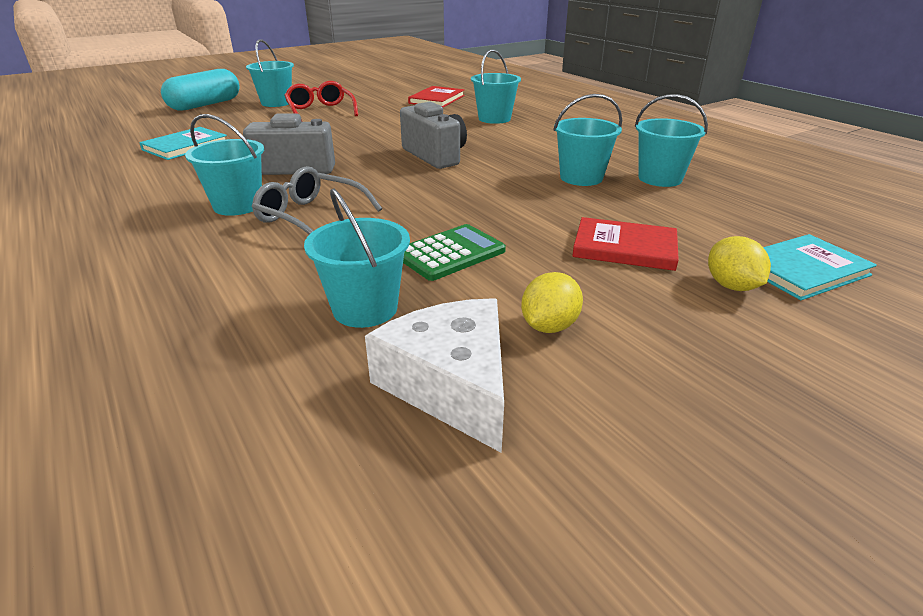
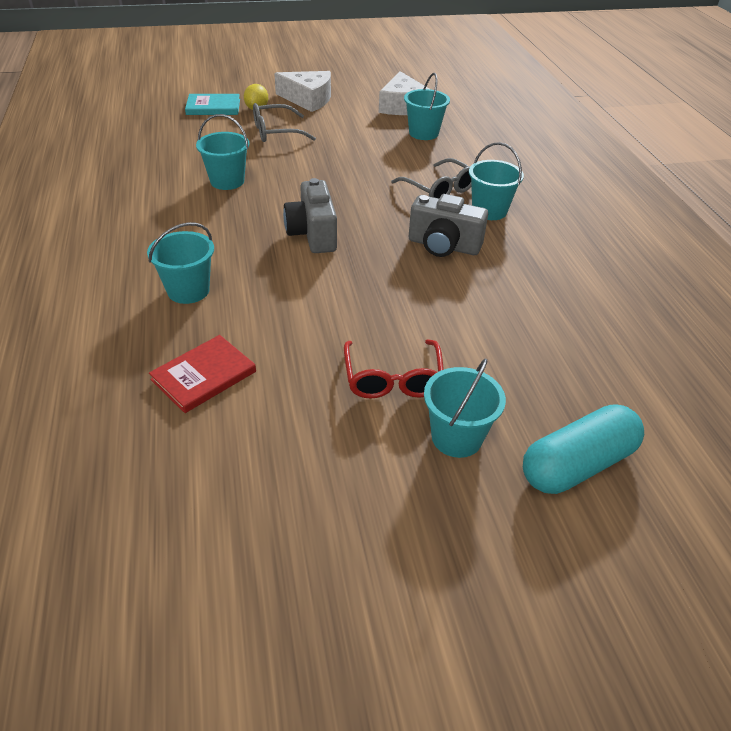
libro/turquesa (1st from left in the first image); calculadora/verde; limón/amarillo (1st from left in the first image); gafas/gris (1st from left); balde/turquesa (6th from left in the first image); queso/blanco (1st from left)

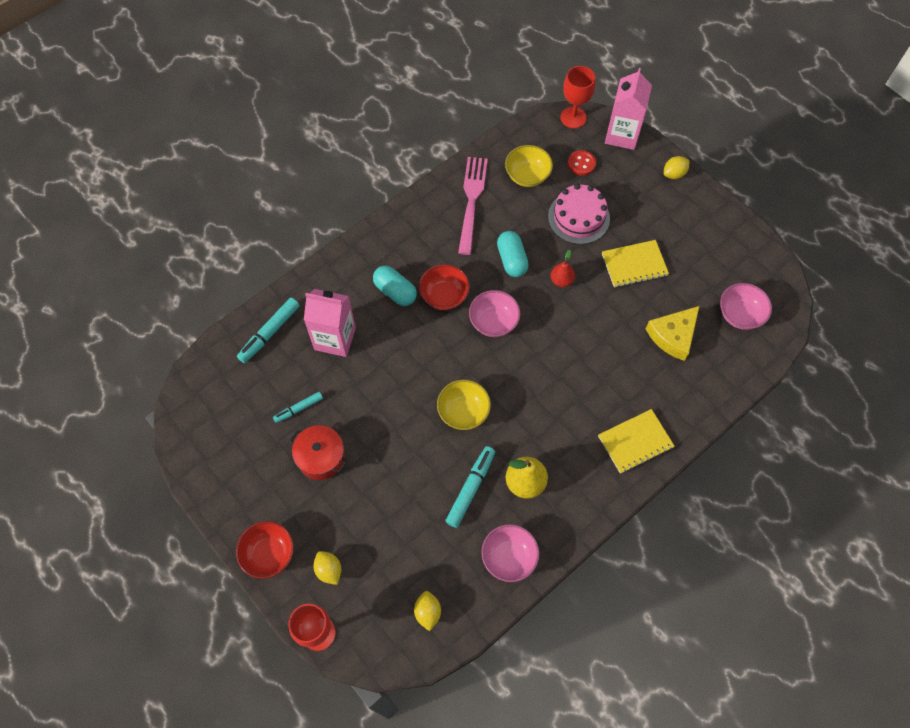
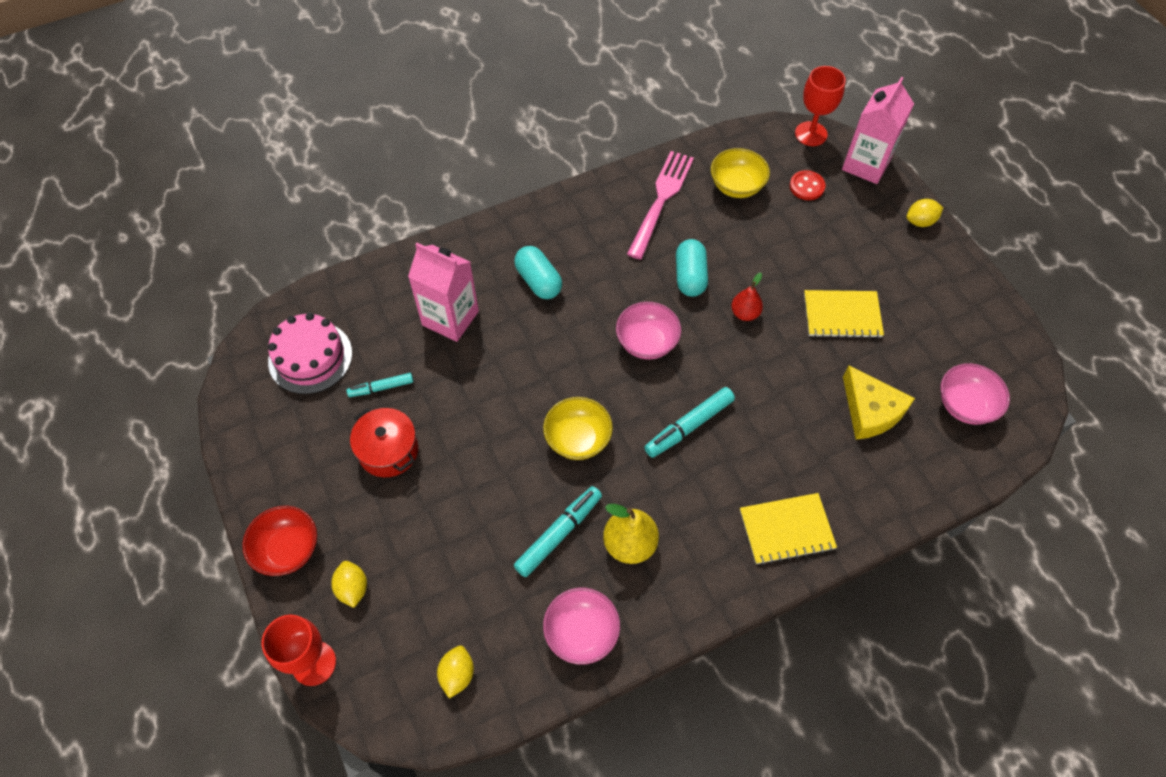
rotulador/turquesa (3rd from left); cuenco/rojo (2nd from left in the first image); tarta/rosa; queso/amarillo

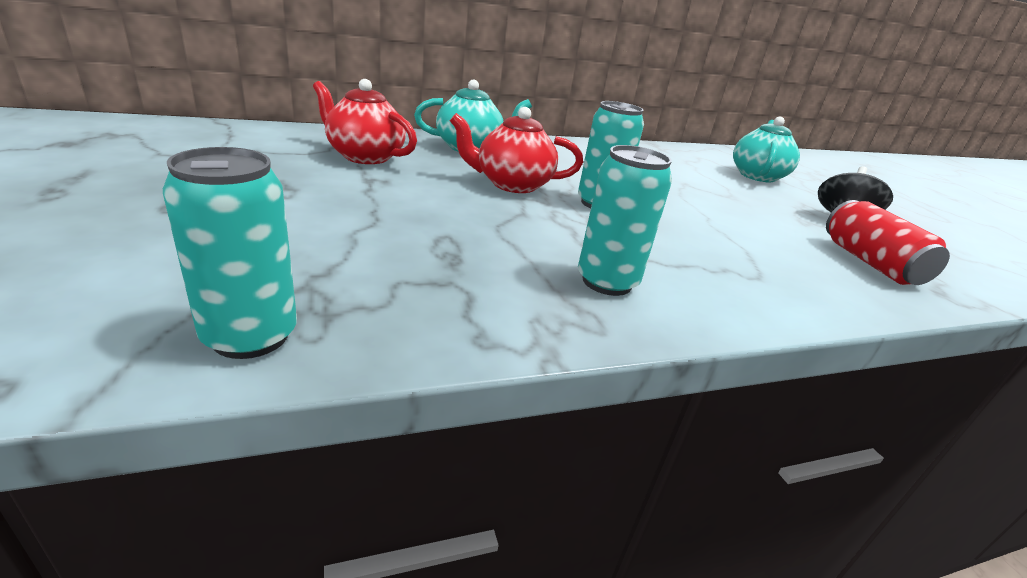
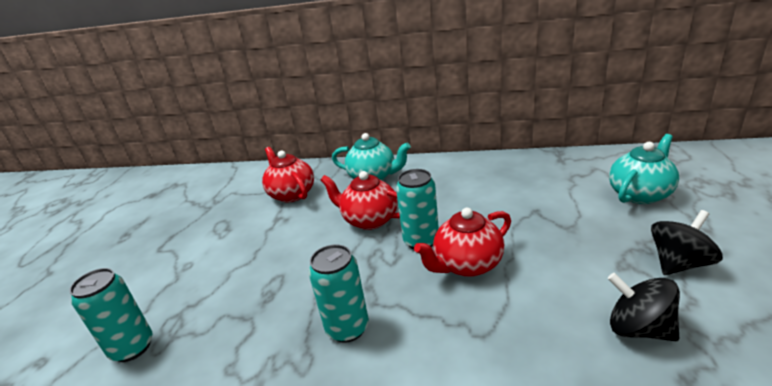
peonza/negro (1st from left); tetera/rojo (3rd from left)

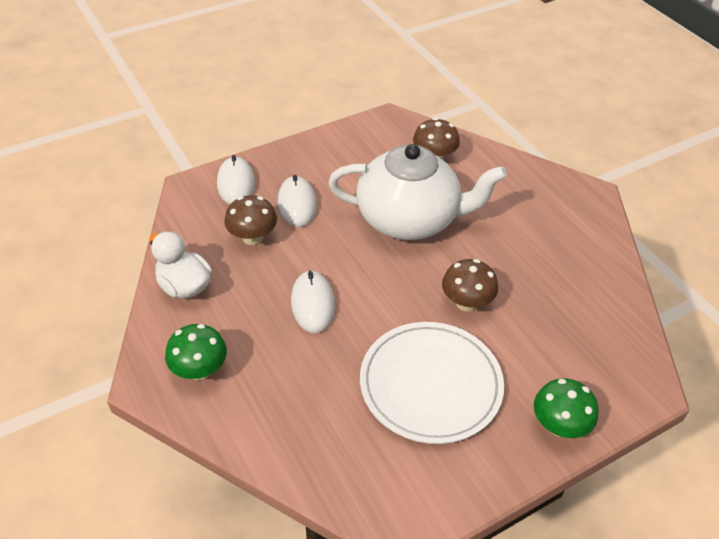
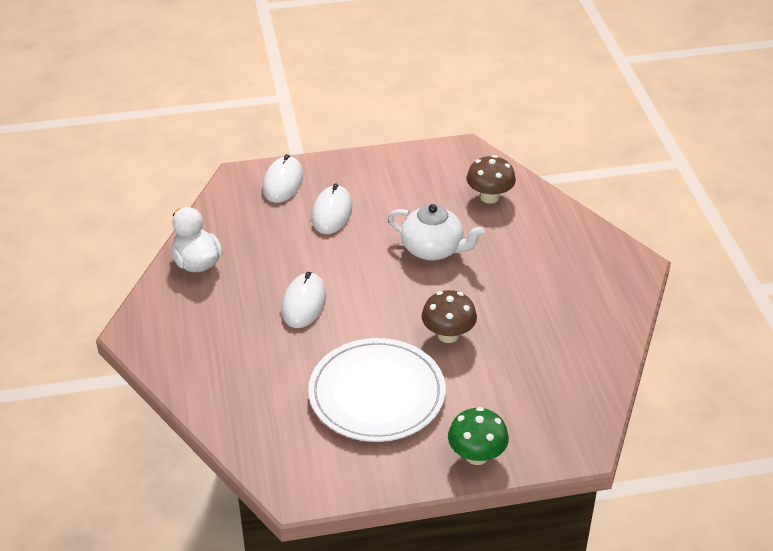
seta/verde (1st from left in the first image); seta/marrón (1st from left in the first image); tetera/blanco

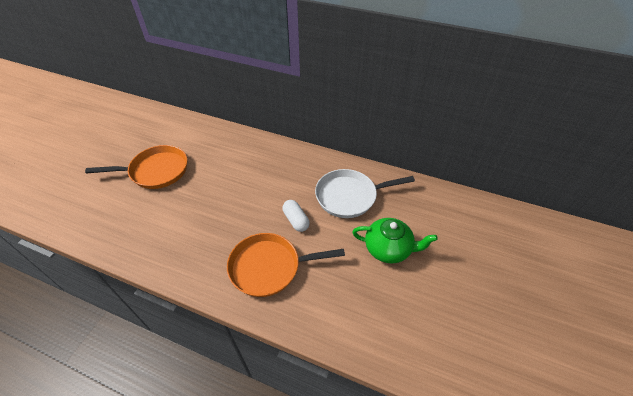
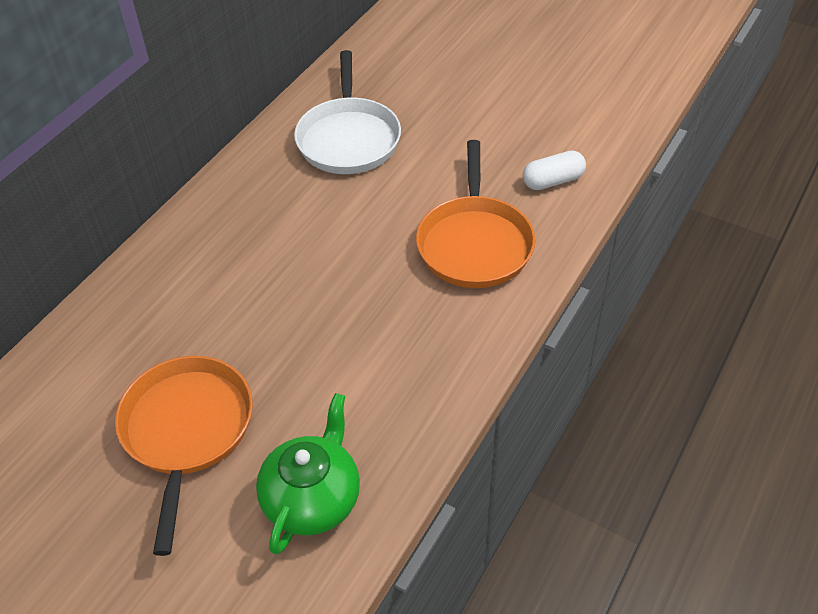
cápsula/blanco; tetera/verde

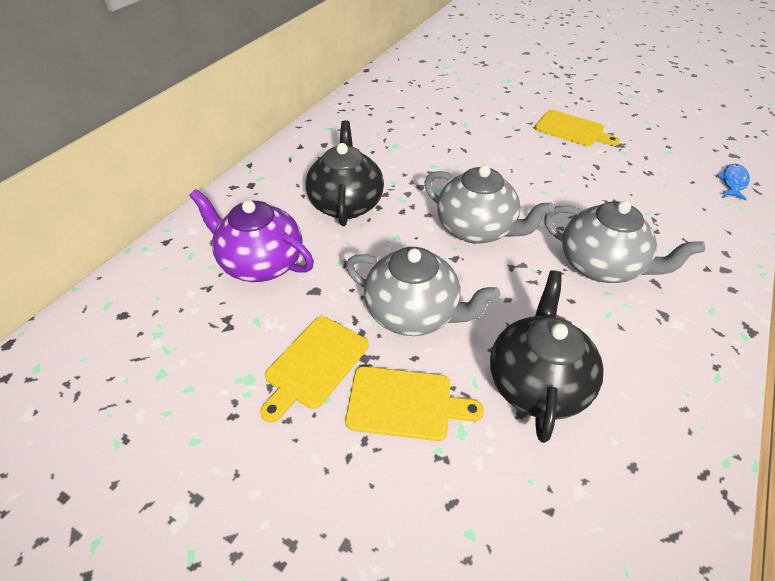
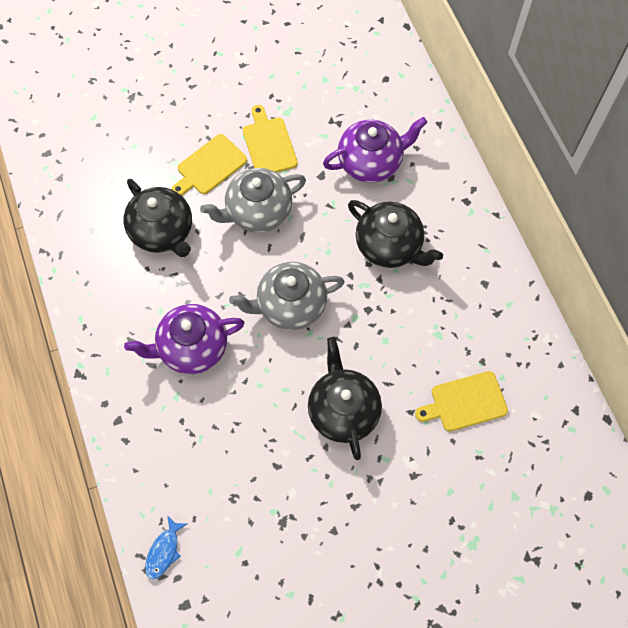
tabla de cortar/amarillo (3rd from left); tetera/morado (1st from left); pez/azul; tetera/negro (2nd from left)

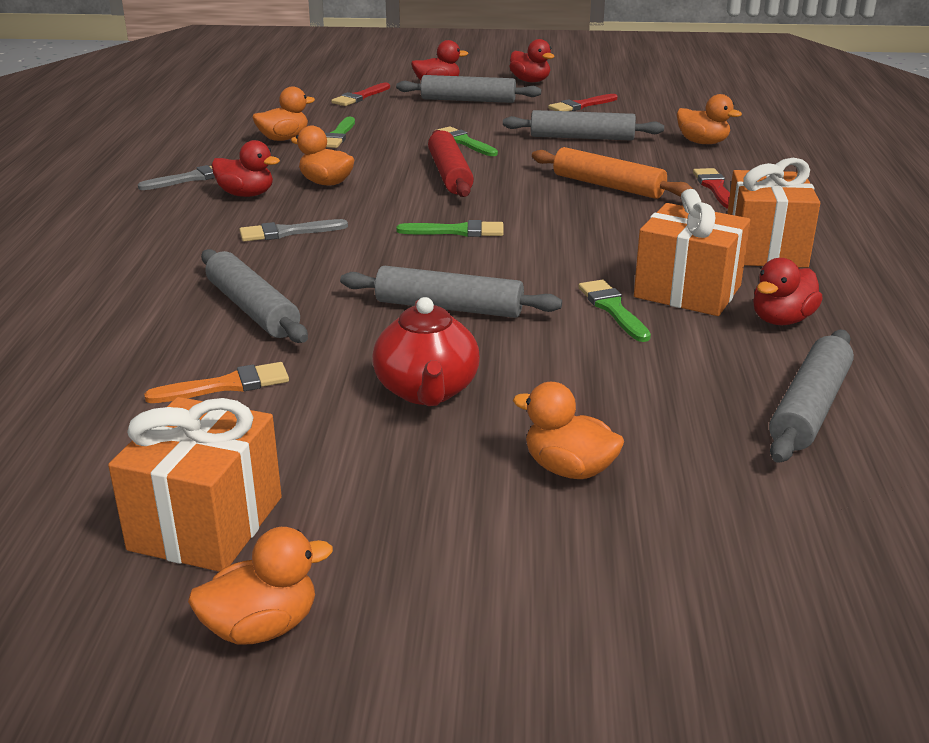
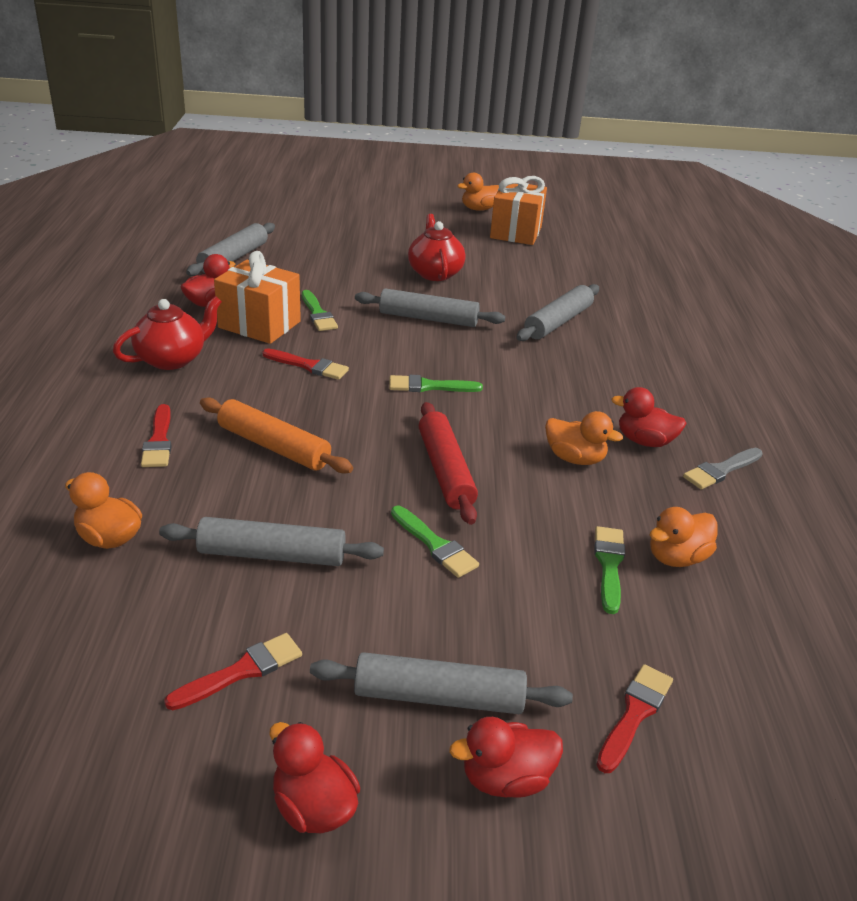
pincel/naranja; rodillo/gris (5th from left); pincel/gris (2nd from left in the first image); pato/naranja (4th from left in the first image); tetera/rojo (1st from left); pincel/rojo (3rd from left)

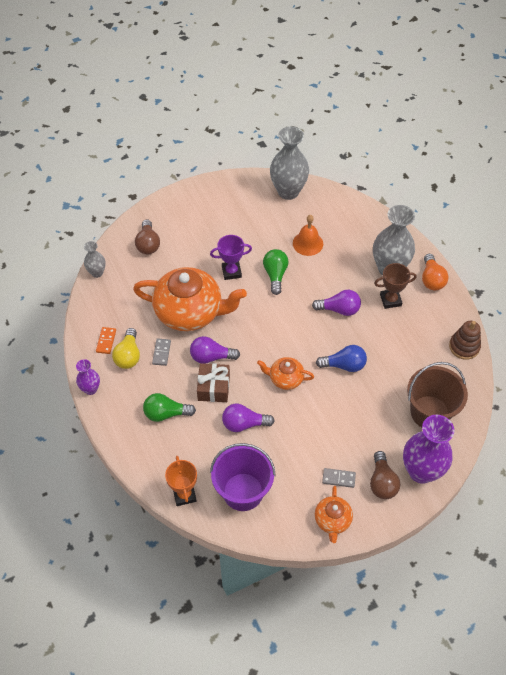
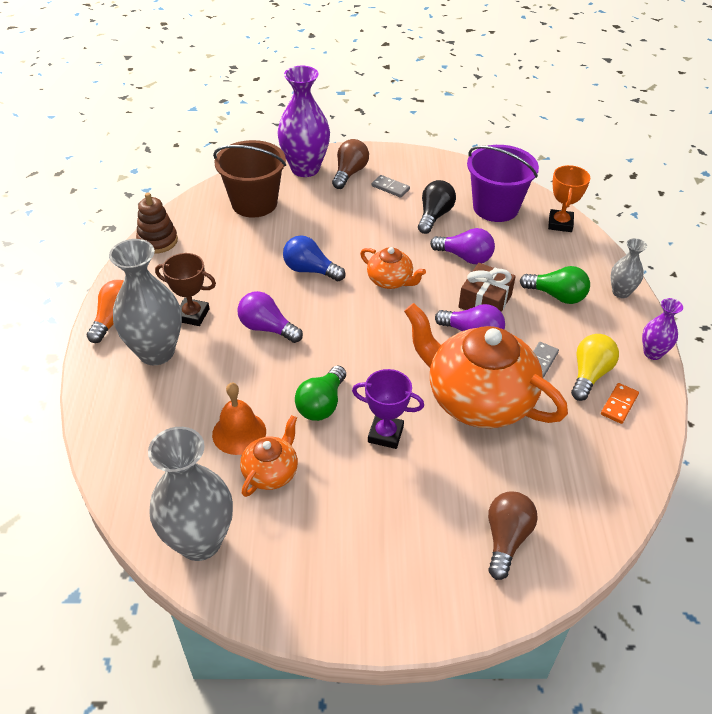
florero/gris (3rd from left); tetera/naranja (1st from left); bombilla/negro

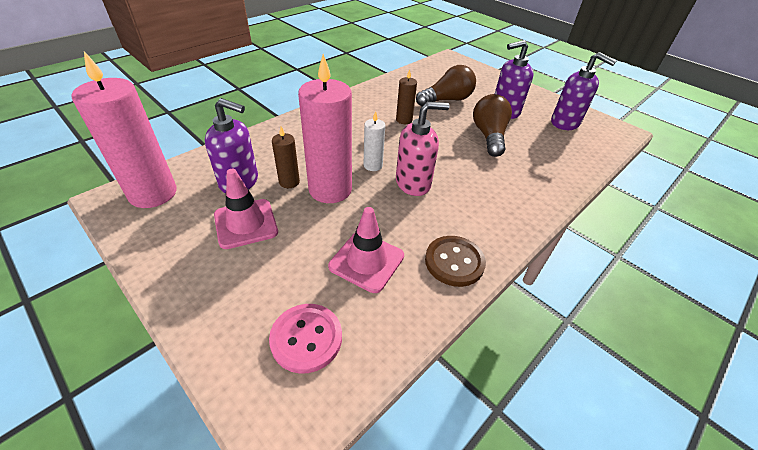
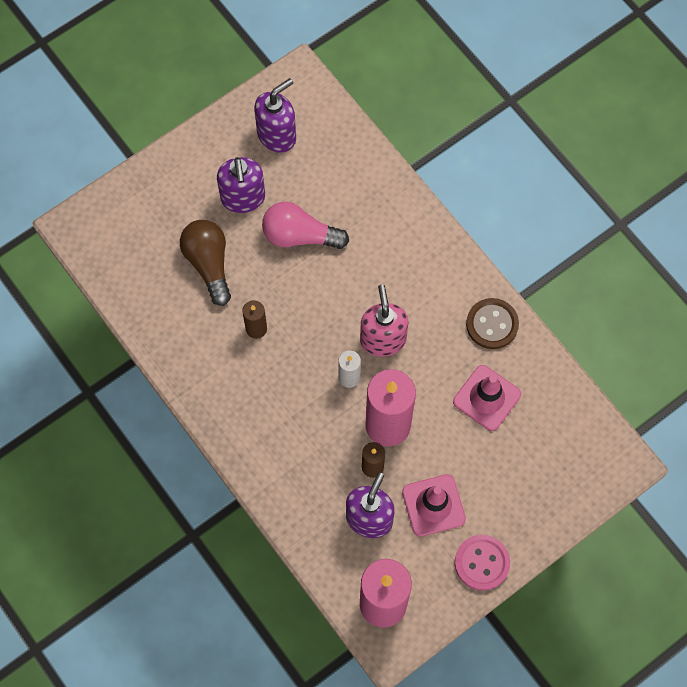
botón/rosa; bombilla/rosa

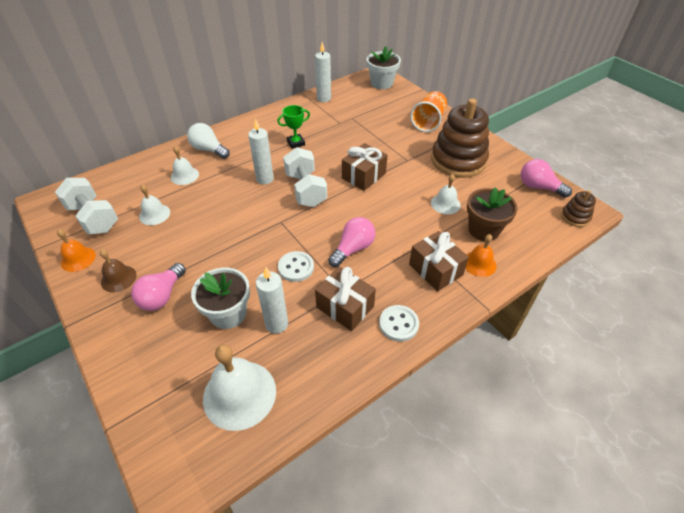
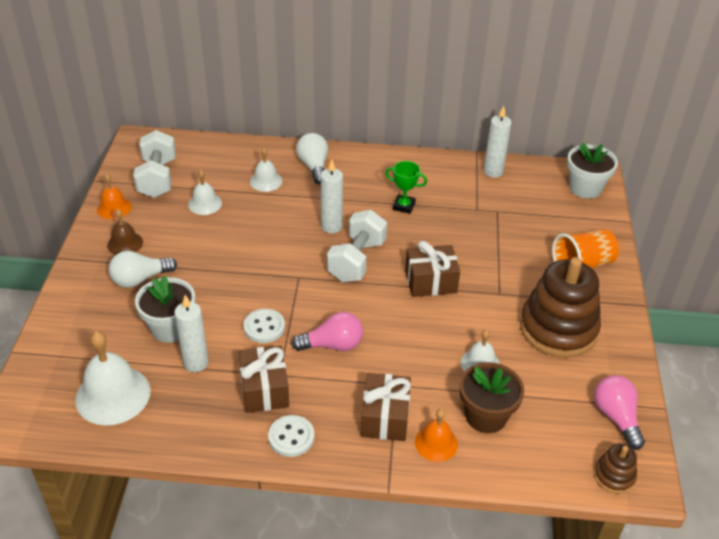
bombilla/blanco (1st from left)

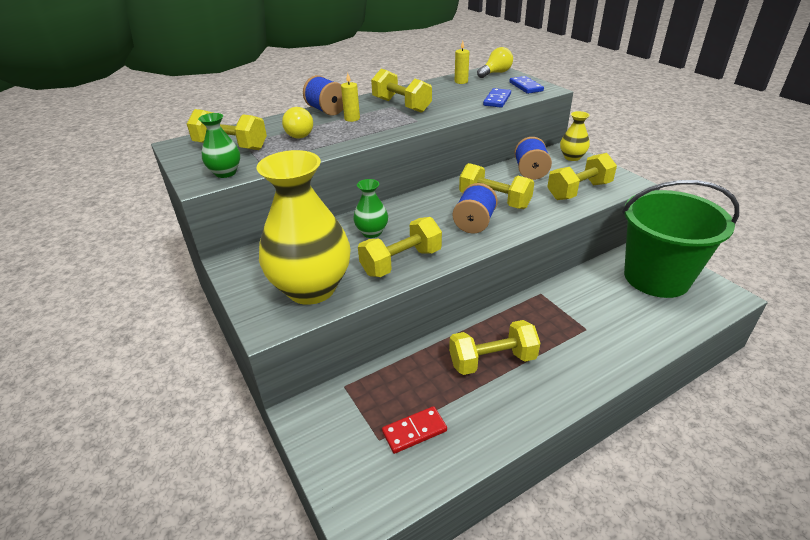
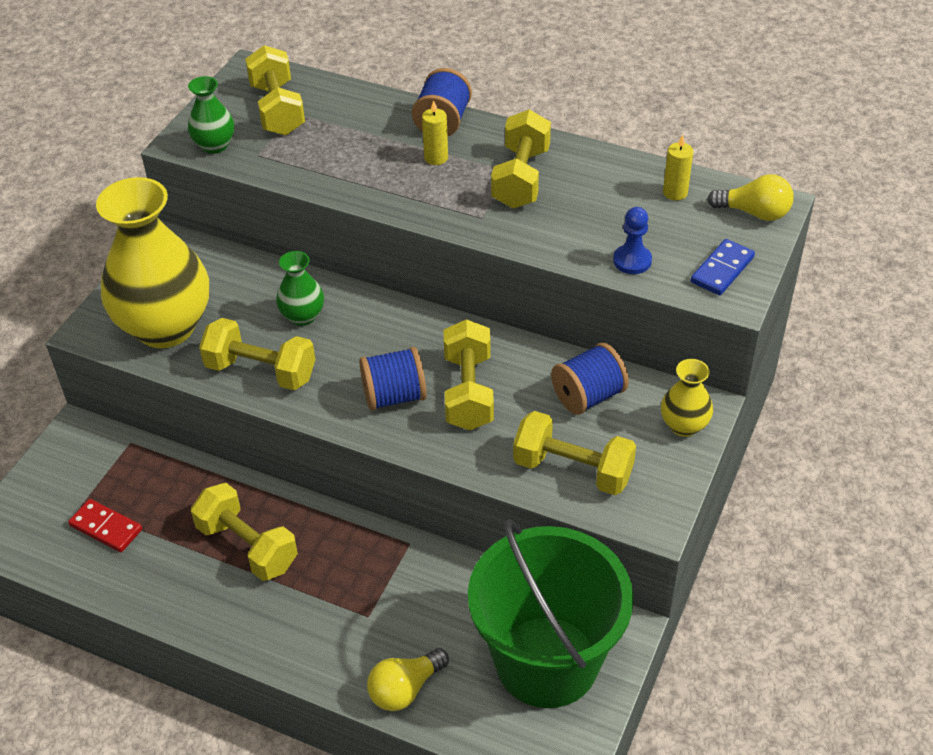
bombilla/amarillo (1st from left); peón/azul

